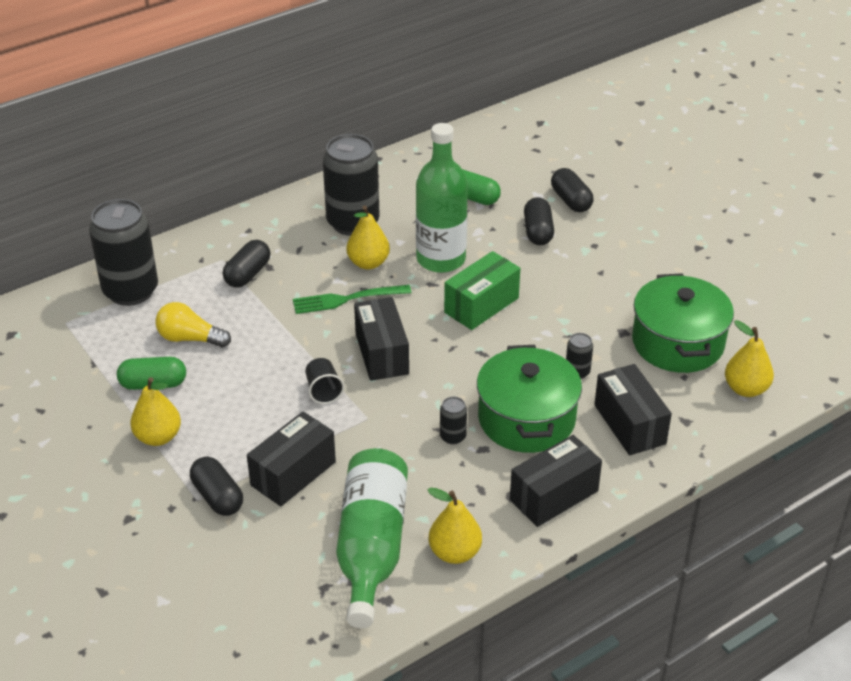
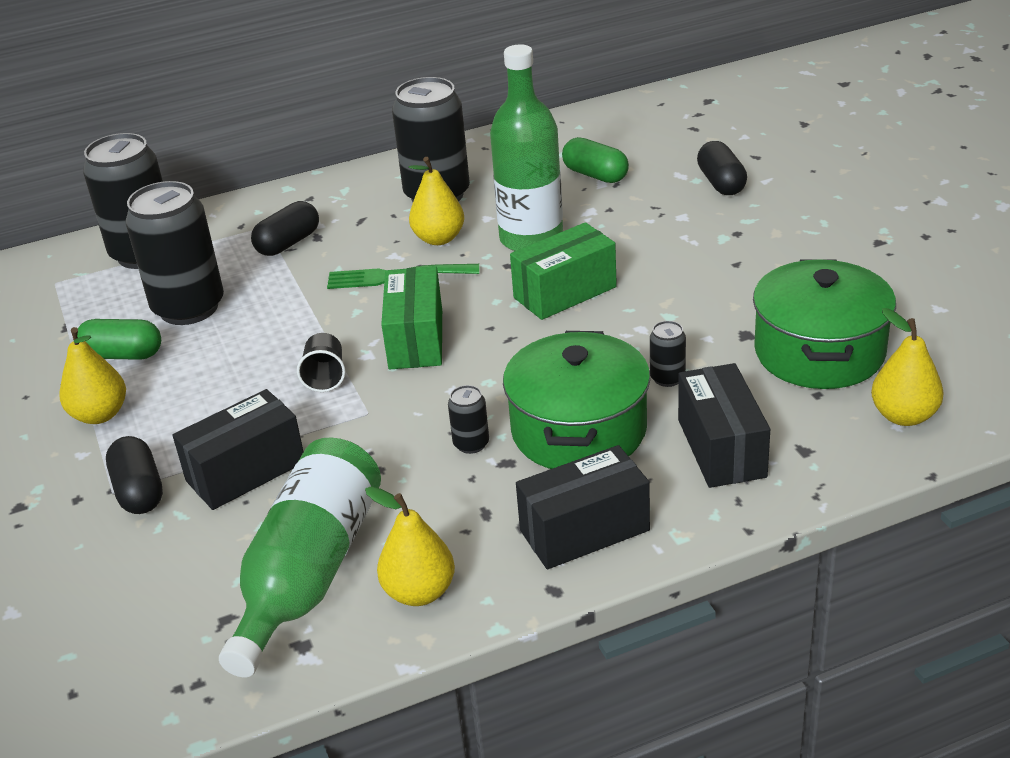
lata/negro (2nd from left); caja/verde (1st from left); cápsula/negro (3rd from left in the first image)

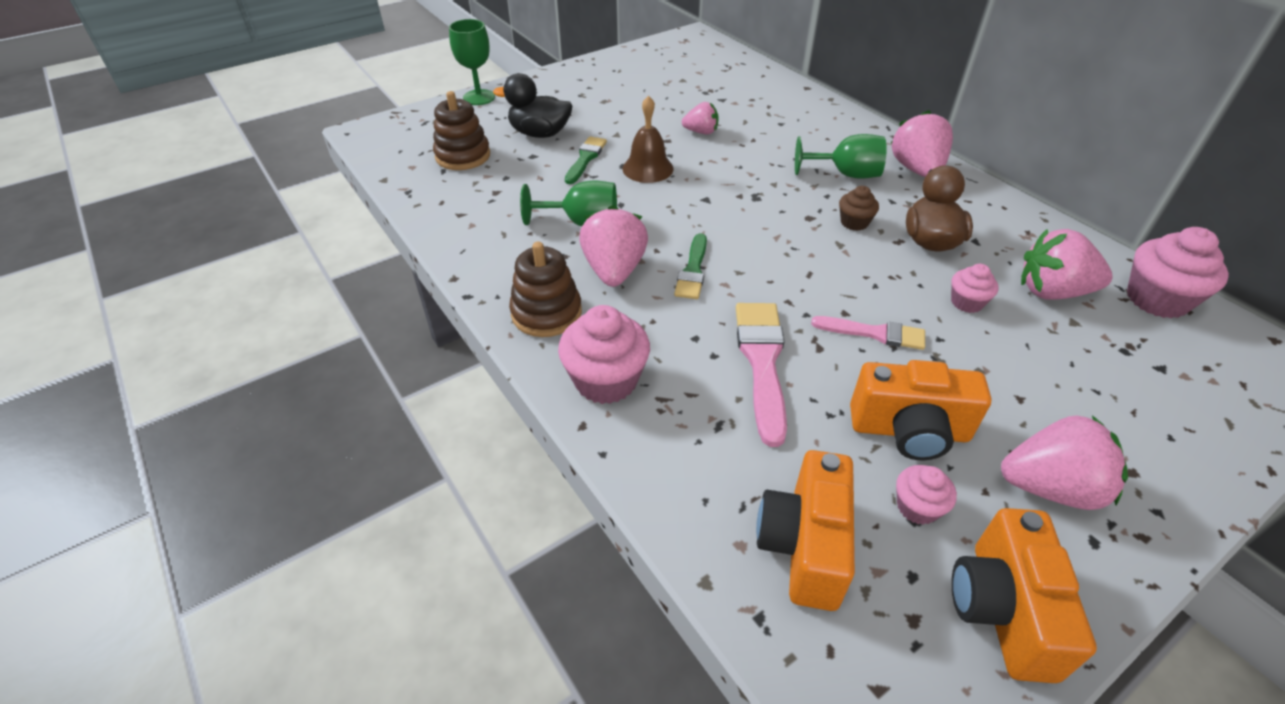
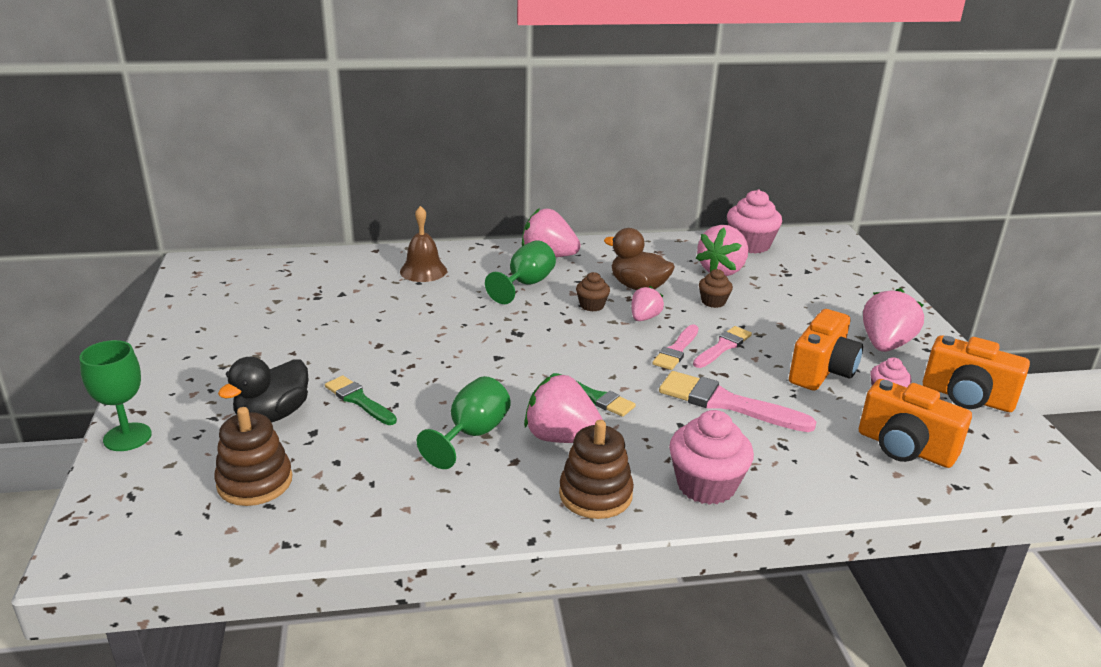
campana/marrón; fresa/rosa (3rd from left); magdalena/marrón (2nd from left); pincel/rosa (1st from left)

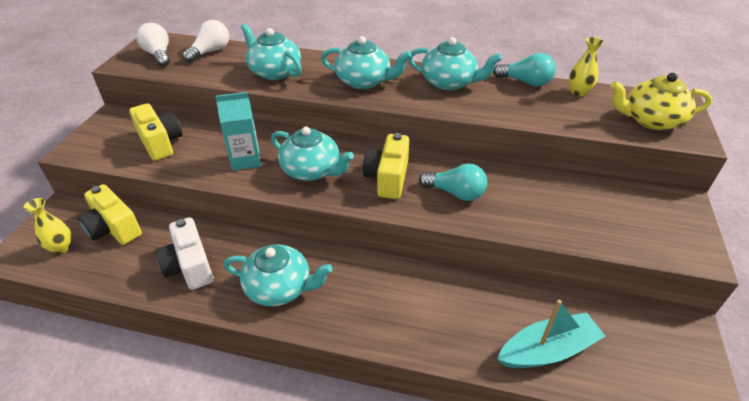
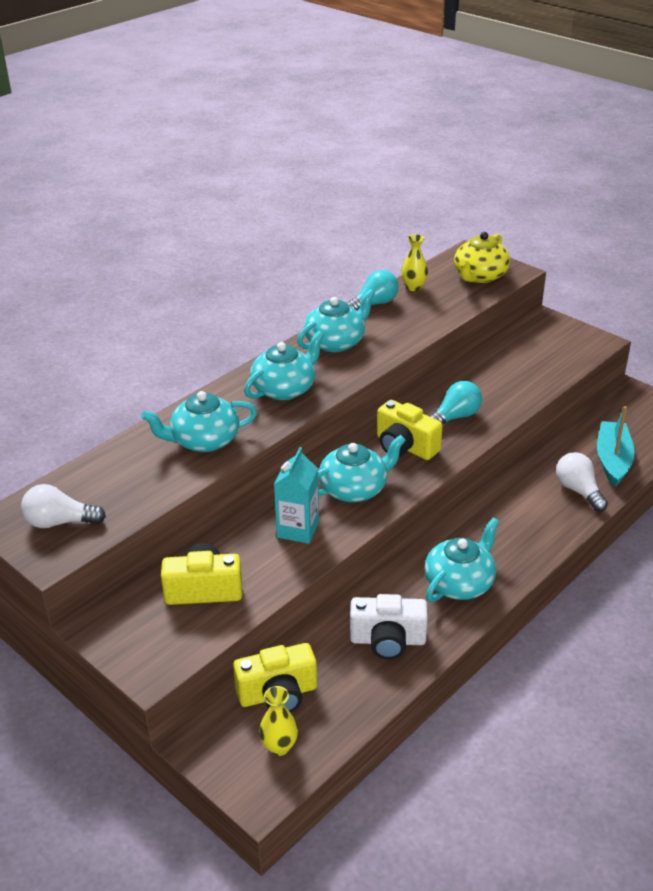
bombilla/blanco (2nd from left)

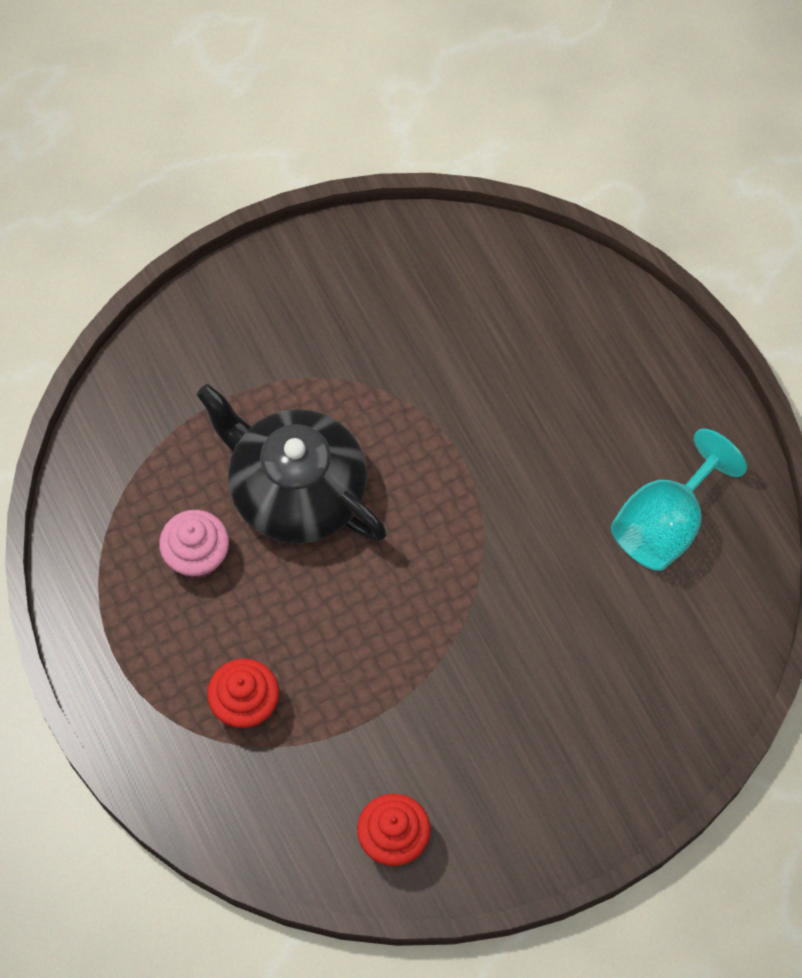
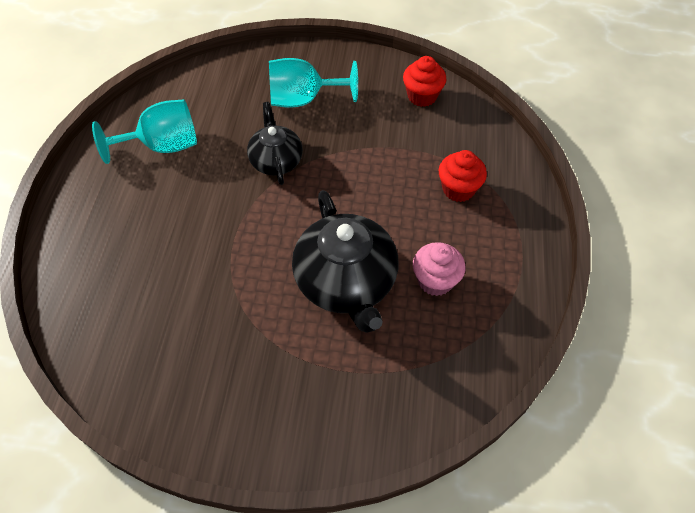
tetera/negro (1st from left); copa/turquesa (2nd from left)

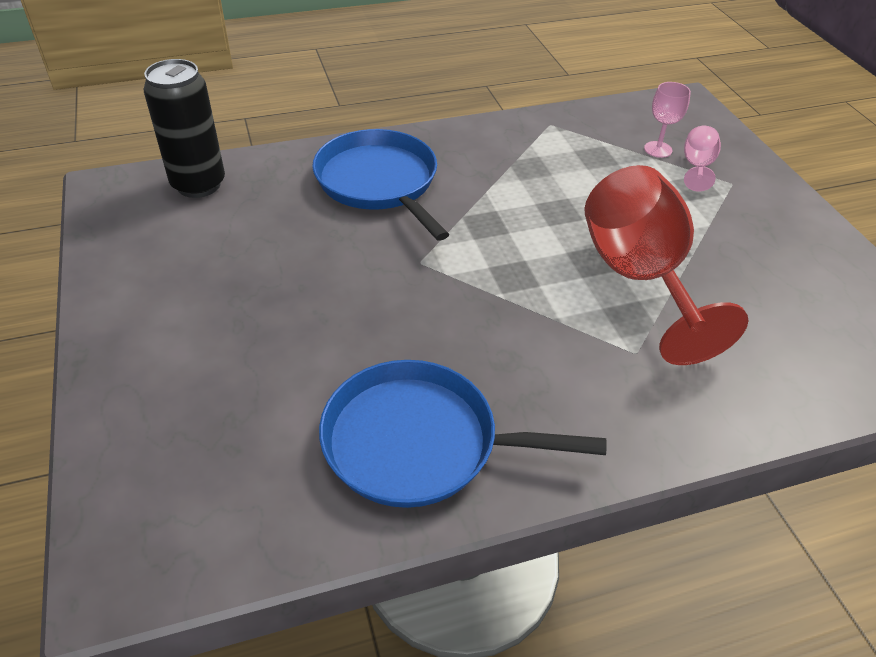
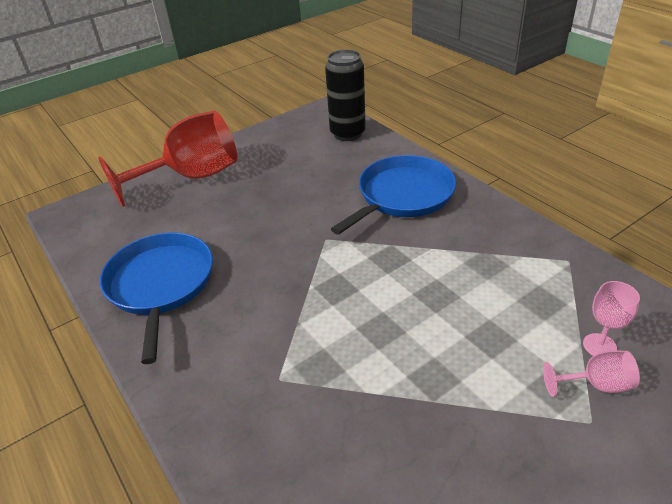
copa/rojo

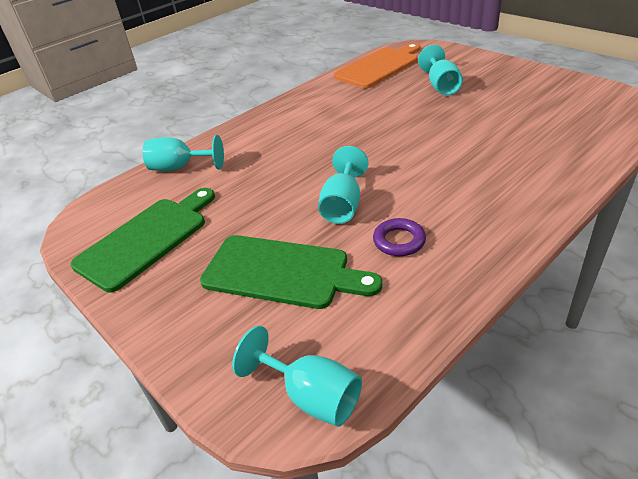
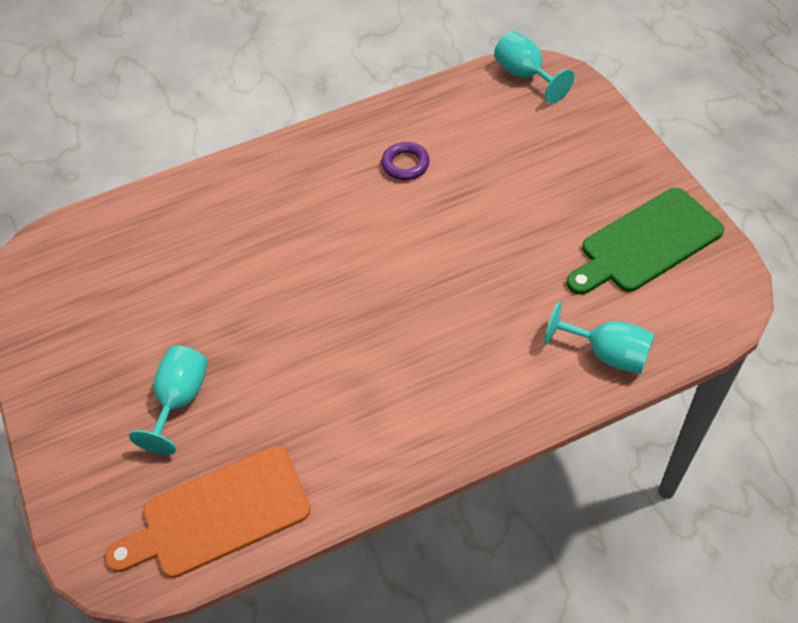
tabla de cortar/verde (2nd from left in the first image); copa/turquesa (3rd from left in the first image)

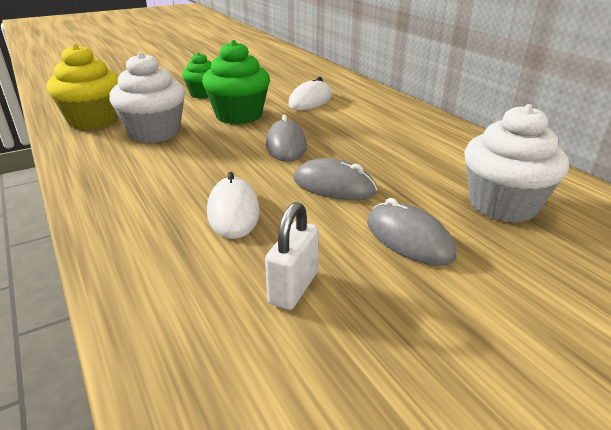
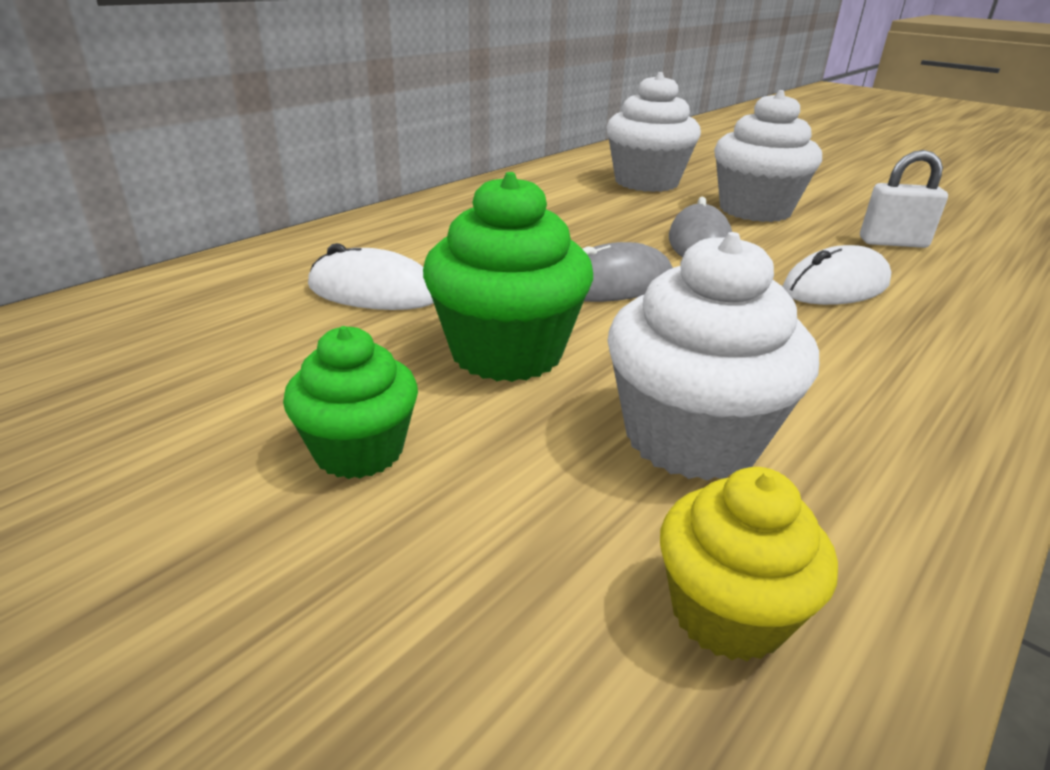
magdalena/amarillo; magdalena/blanco (3rd from left)

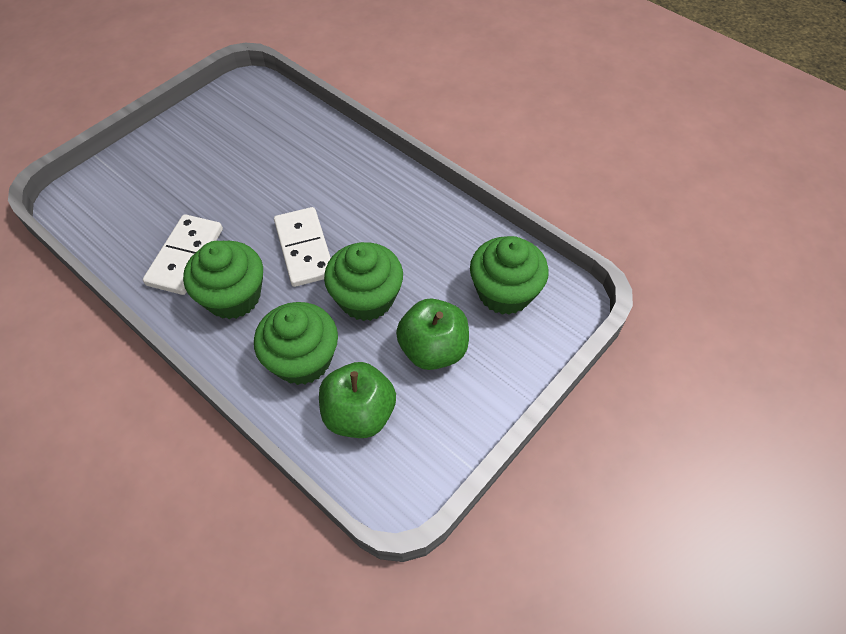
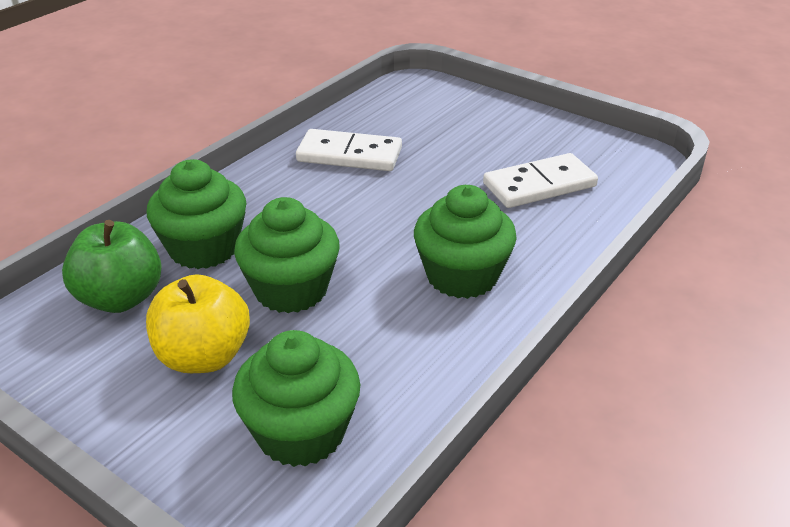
magdalena/verde (4th from left); ficha de dominó/blanco (2nd from left); manzana/amarillo

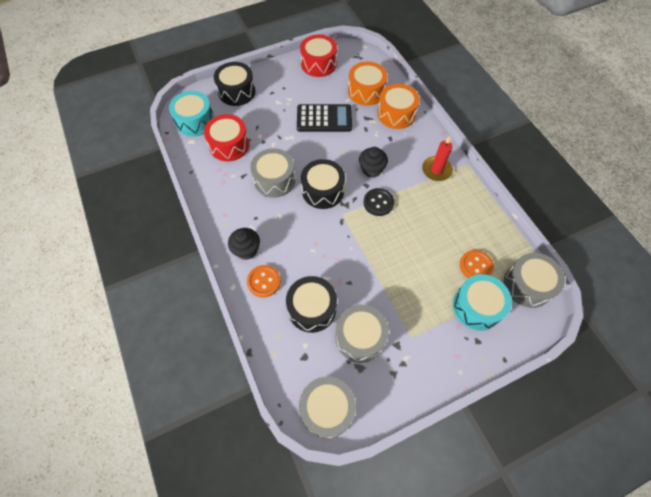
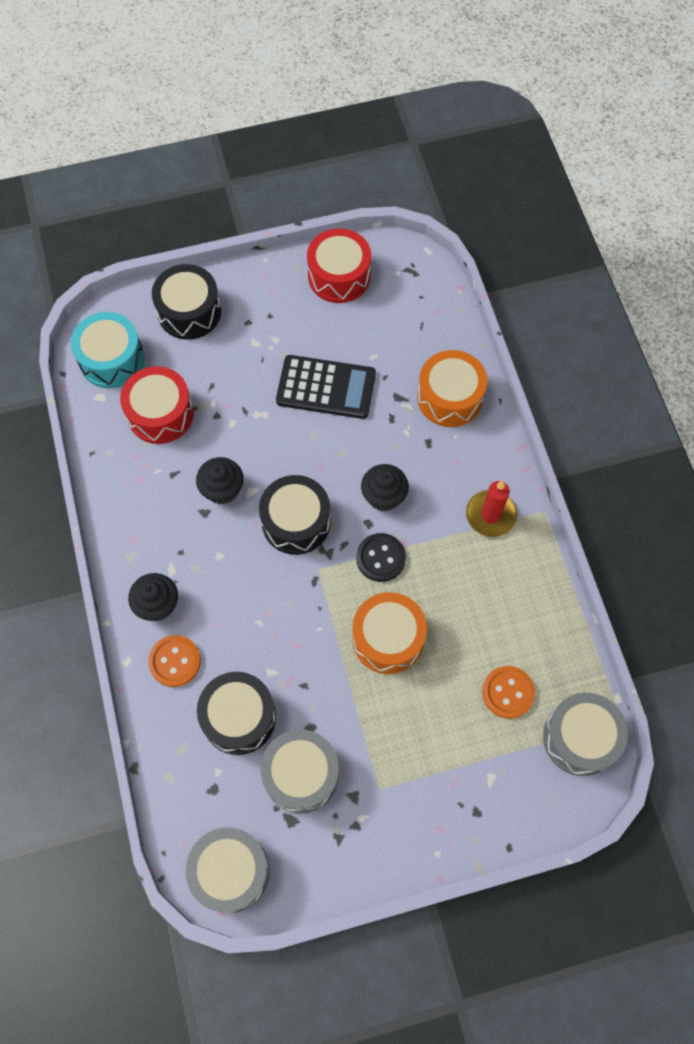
magdalena/negro (2nd from left); tambor/naranja (1st from left); tambor/turquesa (2nd from left in the first image)

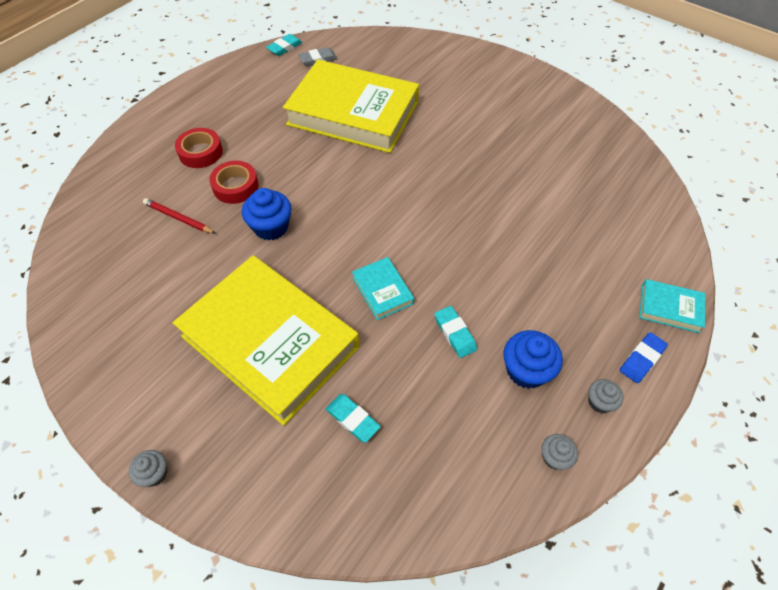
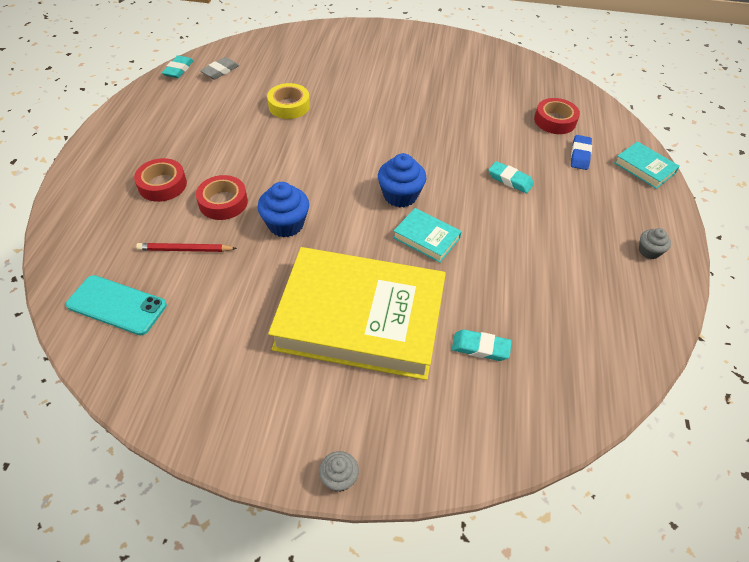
cinta adhesiva/amarillo; goma de borrar/turquesa (3rd from left); magdalena/azul (2nd from left); magdalena/gris (2nd from left in the first image); goma de borrar/azul; libro/turquesa (2nd from left); móvil/turquesa; cinta adhesiva/rojo (3rd from left)

